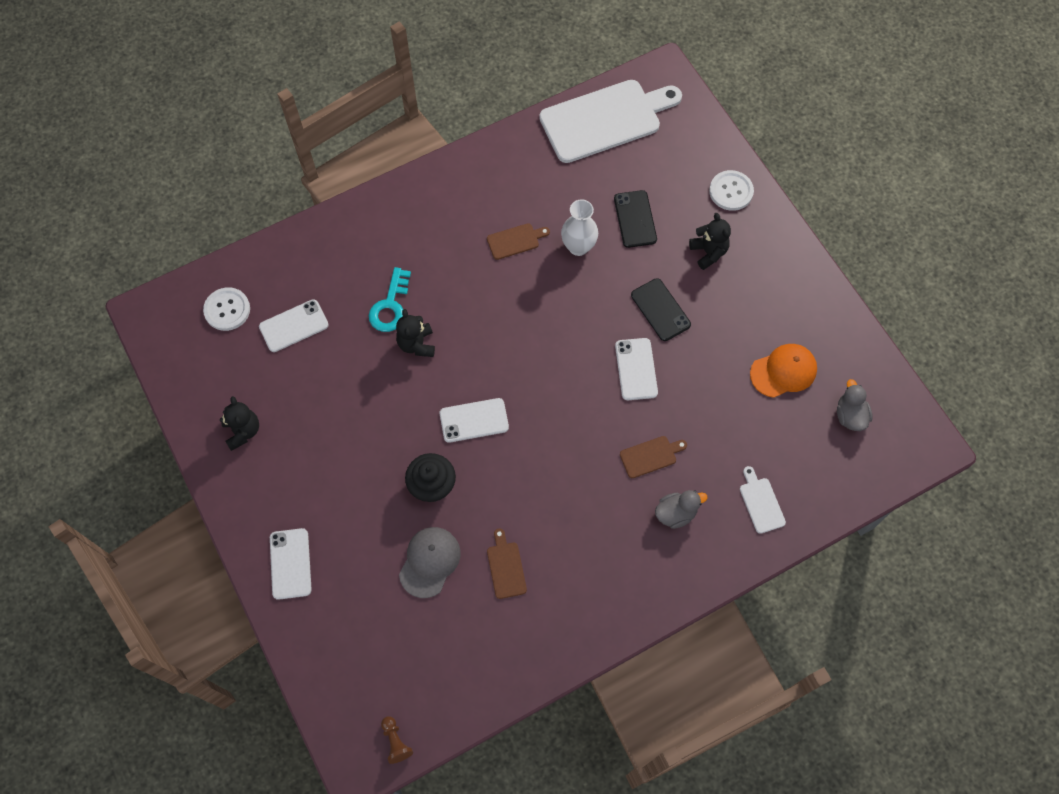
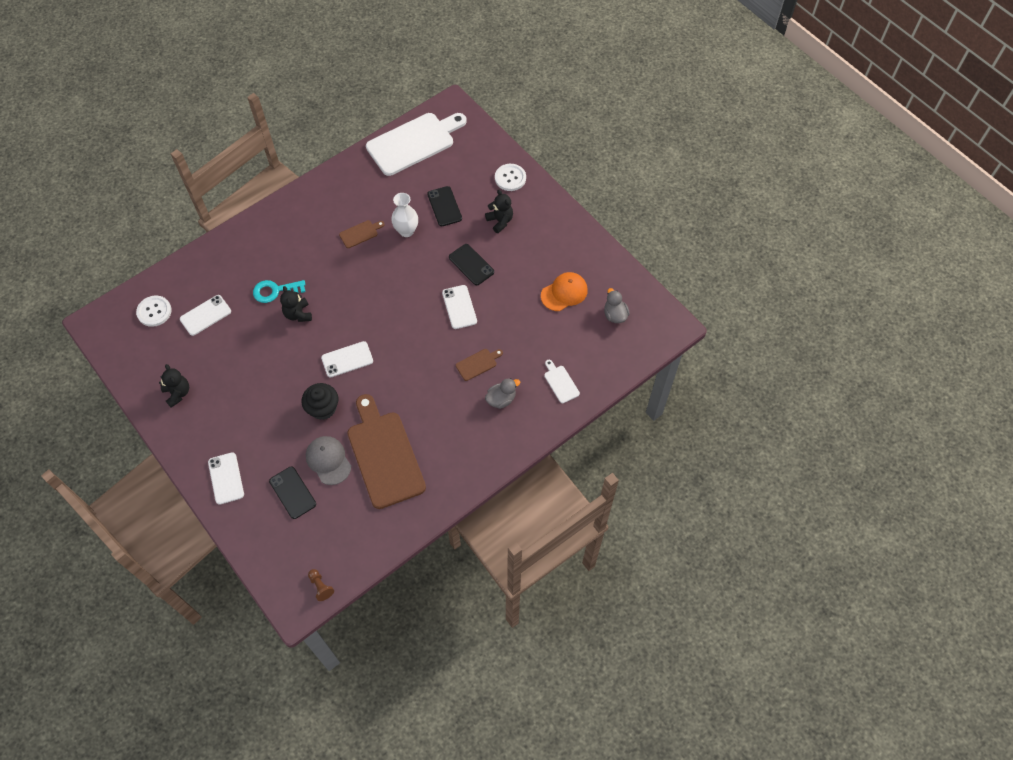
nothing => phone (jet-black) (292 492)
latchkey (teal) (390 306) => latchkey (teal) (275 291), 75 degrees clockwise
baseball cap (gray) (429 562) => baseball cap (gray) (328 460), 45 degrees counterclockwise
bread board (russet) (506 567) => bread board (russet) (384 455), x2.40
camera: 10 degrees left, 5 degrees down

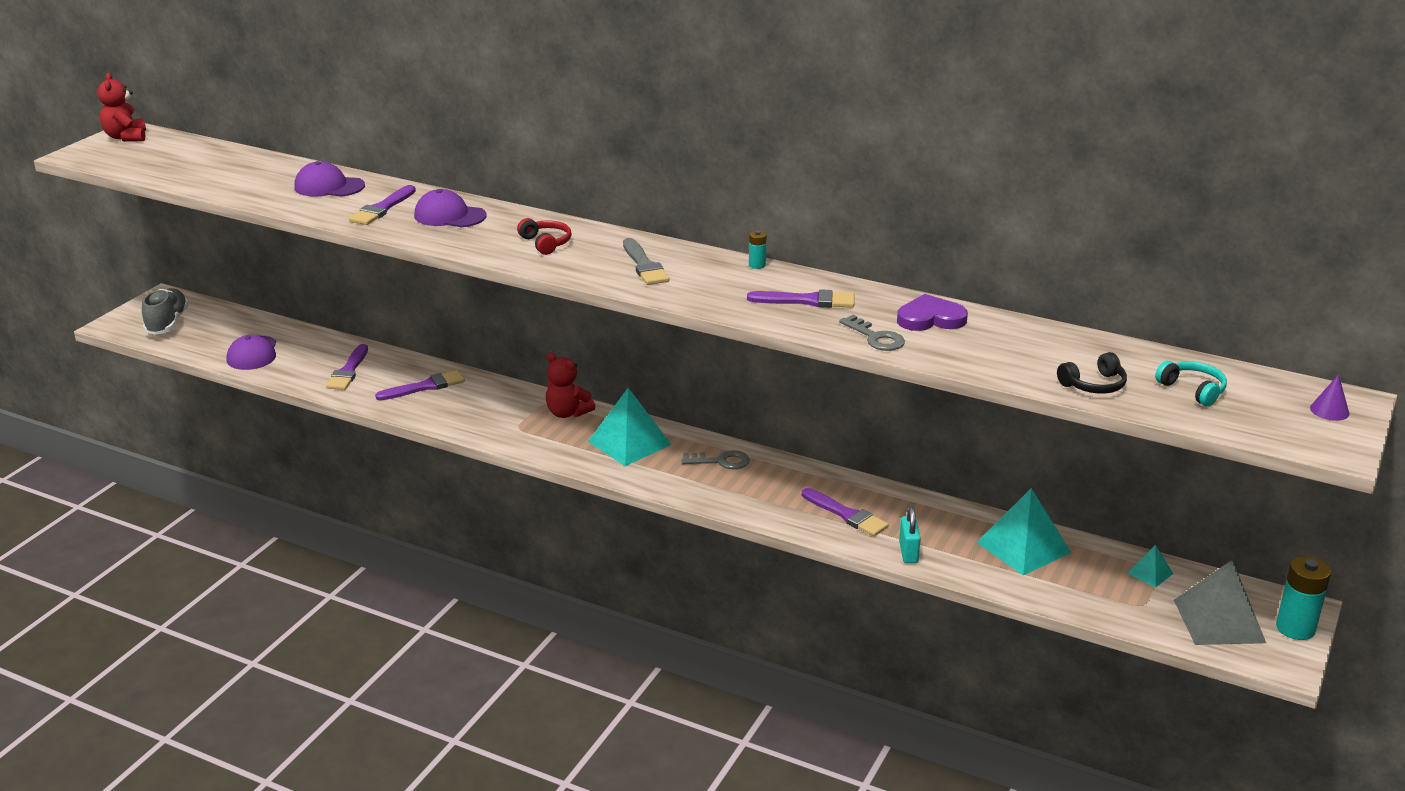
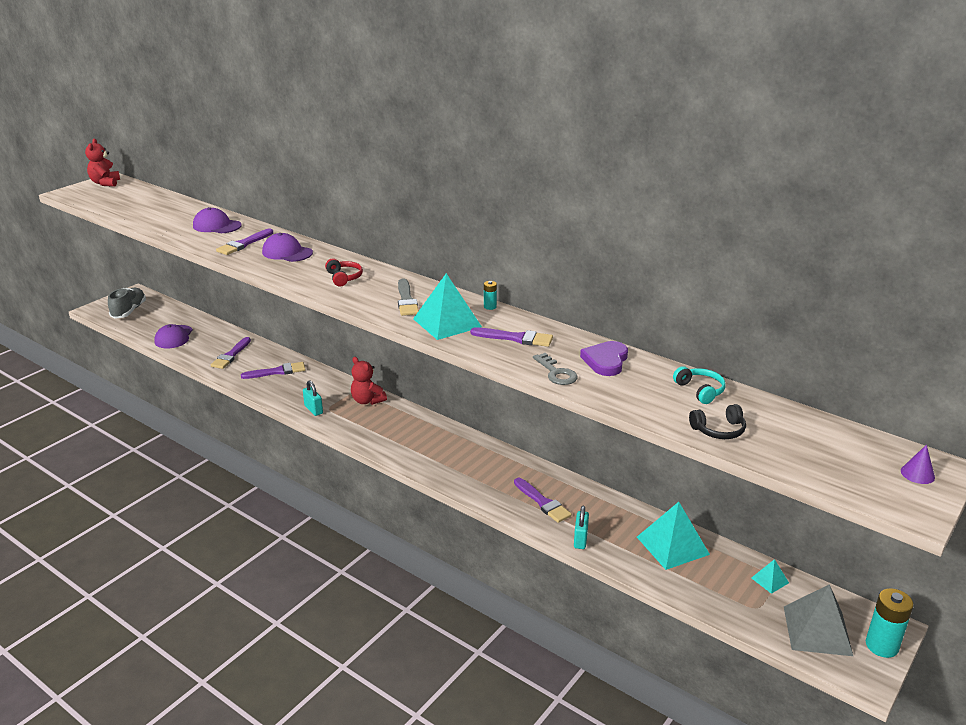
latchkey (gray) (721 461) => nothing
nothing => padlock (teal) (313 410)
solid pyramid (teal) (629 443) => solid pyramid (teal) (447 323), shifted
over-ear headphones (teal) (1192 390) => over-ear headphones (teal) (700 390), shifted
heart shape (purple) (930 318) => heart shape (purple) (606 361), 75 degrees counterclockwise
camera: 10 degrees right, 0 degrees up

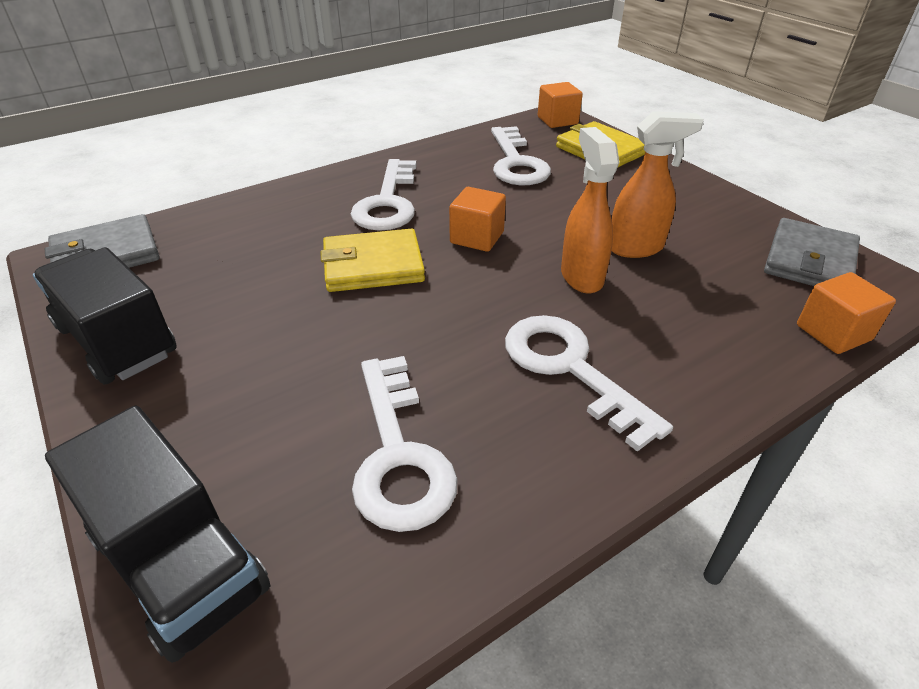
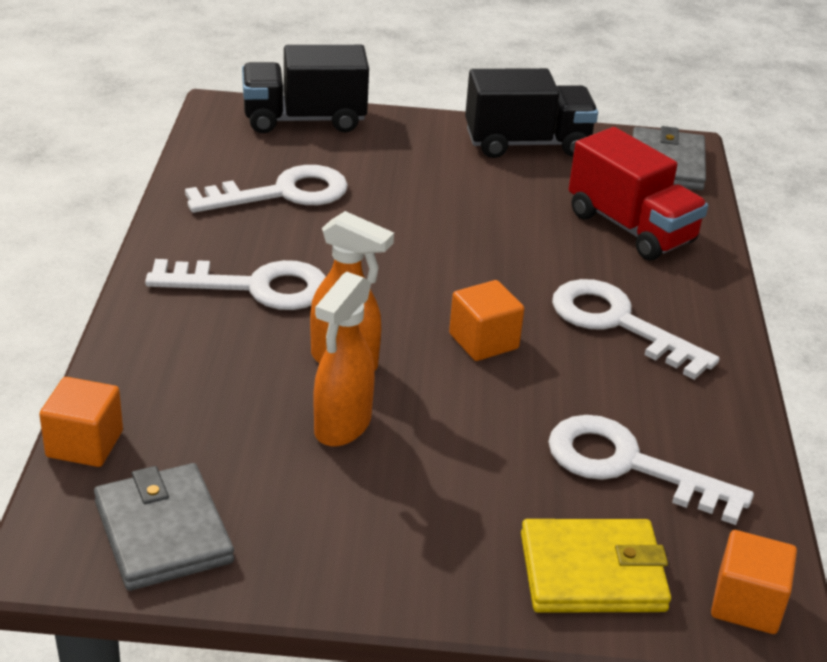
wallet (yellow) (373 265) => nothing
nothing => lorry (scarlet) (631 228)
latchkey (pure white) (398 454) => latchkey (pure white) (282 193), 135 degrees clockwise
camera: 125 degrees right, 5 degrees down

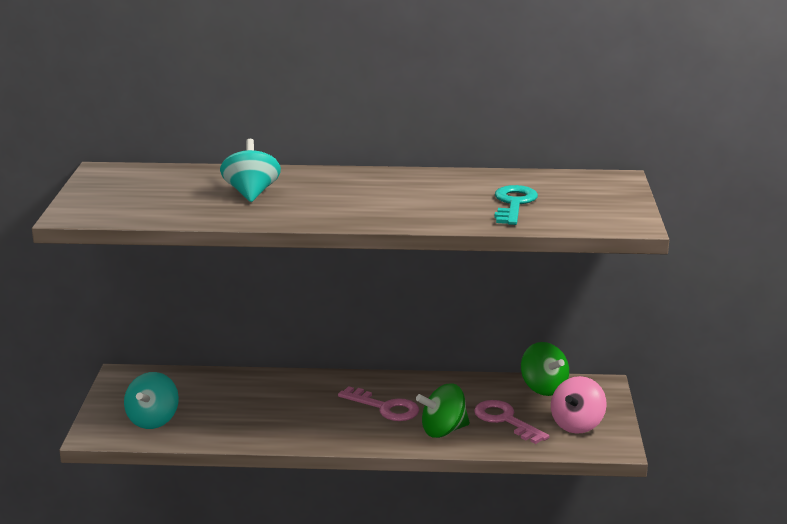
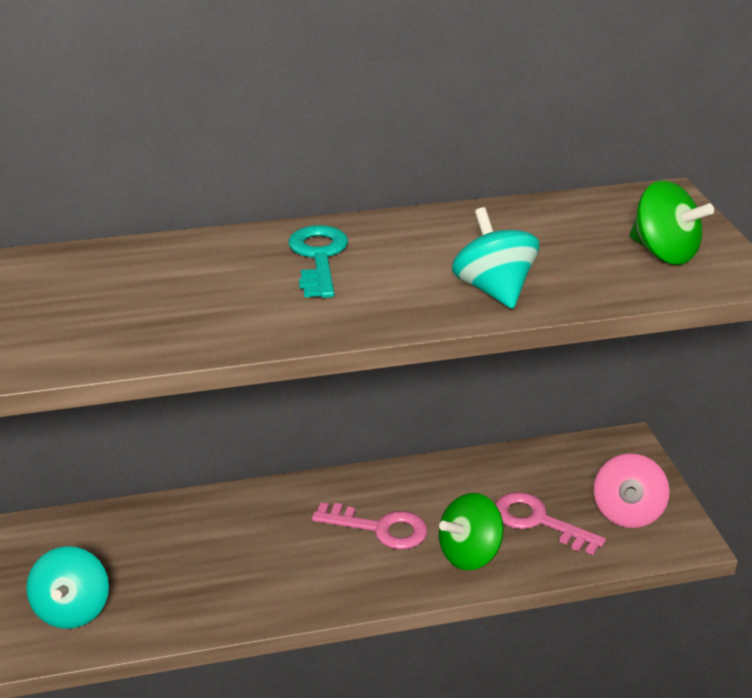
spinning top (teal) (251 193) => spinning top (teal) (494 290), shifted
latchkey (teal) (514 204) => latchkey (teal) (318 257), shifted
spinning top (emerald) (543 388) => spinning top (emerald) (664 253), shifted
camera: 15 degrees left, 10 degrees up

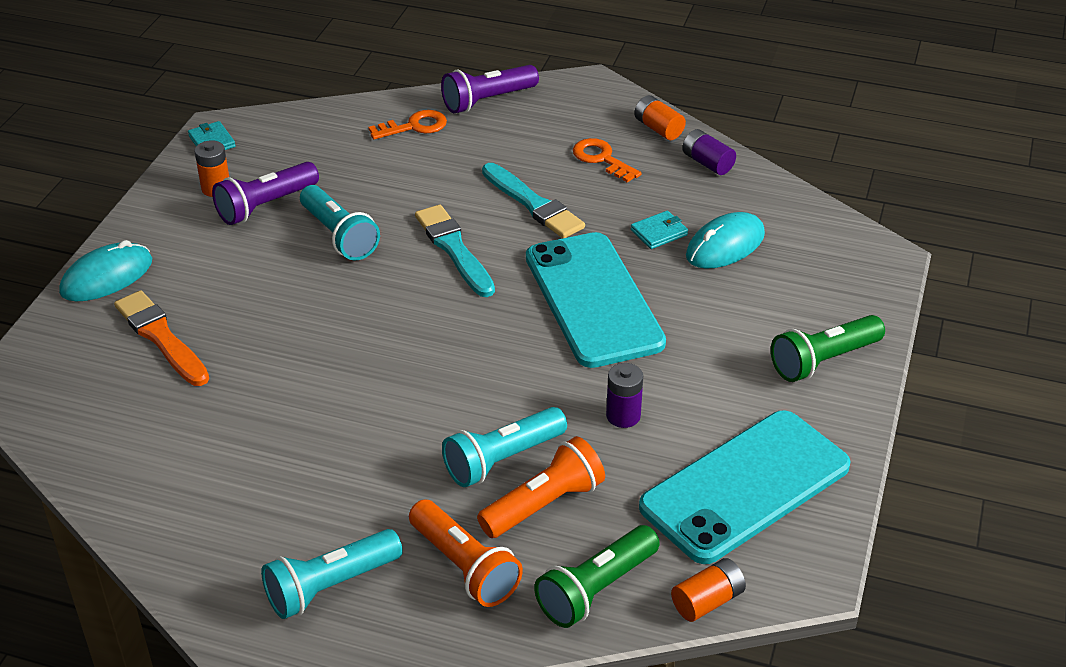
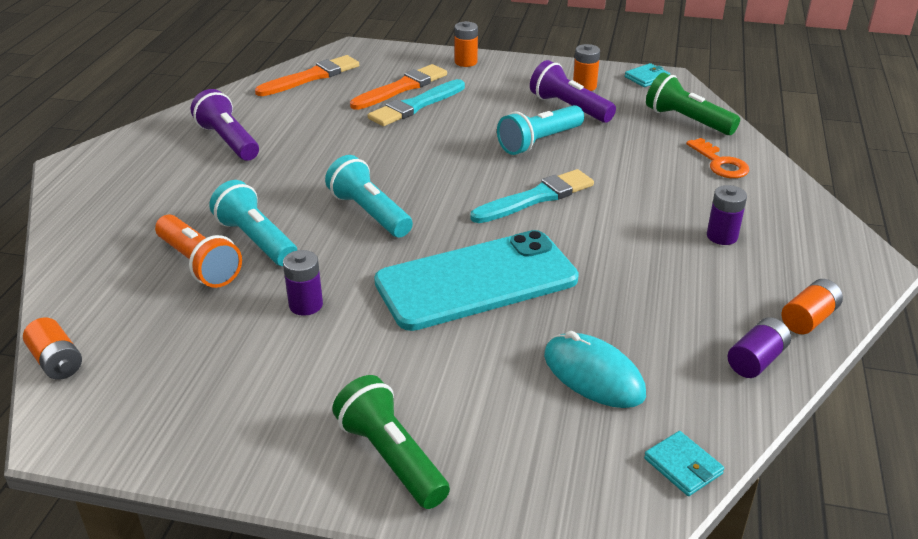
pocket torch (bright orange) (464 566) => nothing
latchkey (bright orange) (602 159) => nothing
phone (teal) (745 486) => nothing
nothing => brush (bright orange) (311 77)
nothing => battery (purple) (722 236)
pocket torch (teal) (330 586) => pocket torch (teal) (369 213), shifted
pocket torch (purple) (487 101) => pocket torch (purple) (228 141), shifted
brush (teal) (533 204) => brush (teal) (416 106), shifted
pocket torch (emerald) (596 589) => pocket torch (emerald) (687 120), shifted
wallet (teal) (659 232) => wallet (teal) (683 466), shifted
mouse (teal) (107 277) => battery (bright orange) (466 62)
camera: 85 degrees right, 5 degrees down

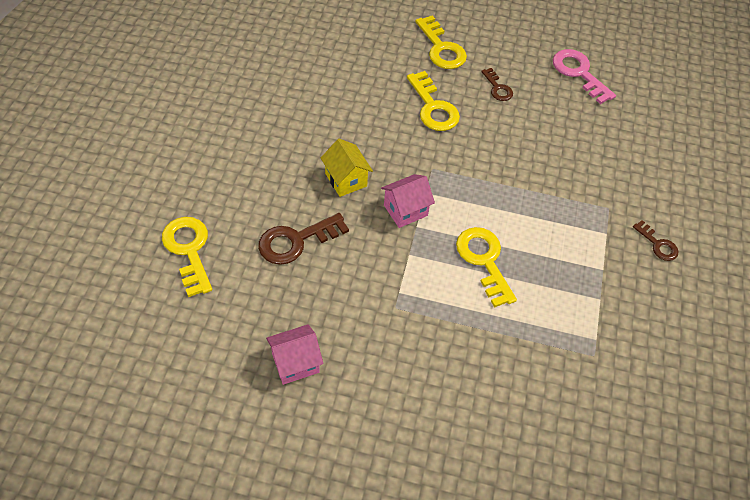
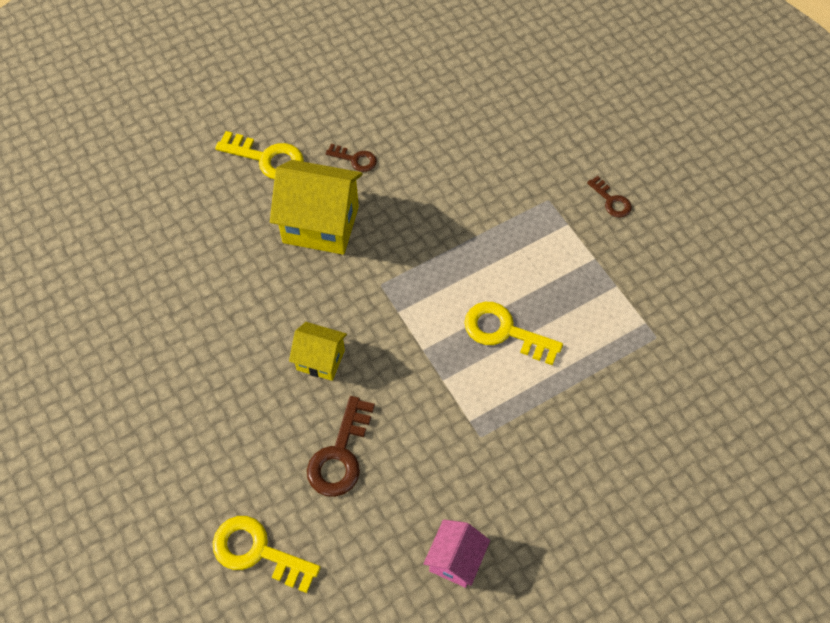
house (rosy) (405 210) => nothing
latchkey (rosy) (579 73) => nothing
latchkey (yellow) (433 107) => house (yellow) (321 224)
latchkey (russet) (658 244) => latchkey (russet) (611 201), 45 degrees clockwise
camera: 40 degrees left, 5 degrees up

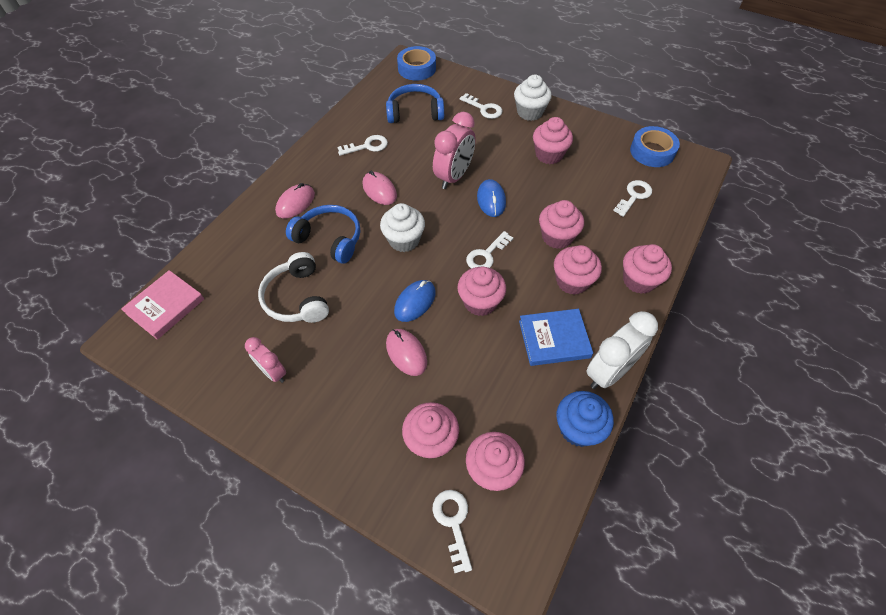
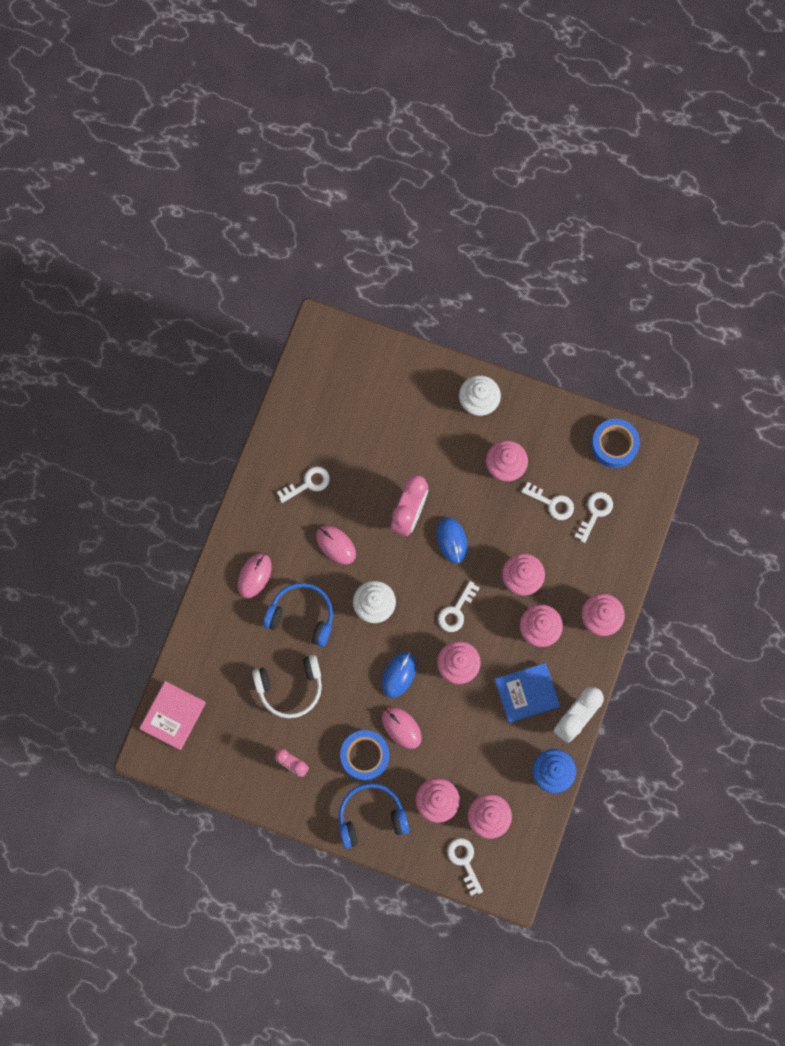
over-ear headphones (cobalt) (415 112) => over-ear headphones (cobalt) (371 816), shifted
sticky tape (cobalt) (417 68) => sticky tape (cobalt) (365 756), shifted
latchkey (pure white) (484 108) => latchkey (pure white) (552 503), shifted
over-ear headphones (pure white) (297 298) => over-ear headphones (pure white) (290 687), 75 degrees counterclockwise
camera: 10 degrees left, 20 degrees up

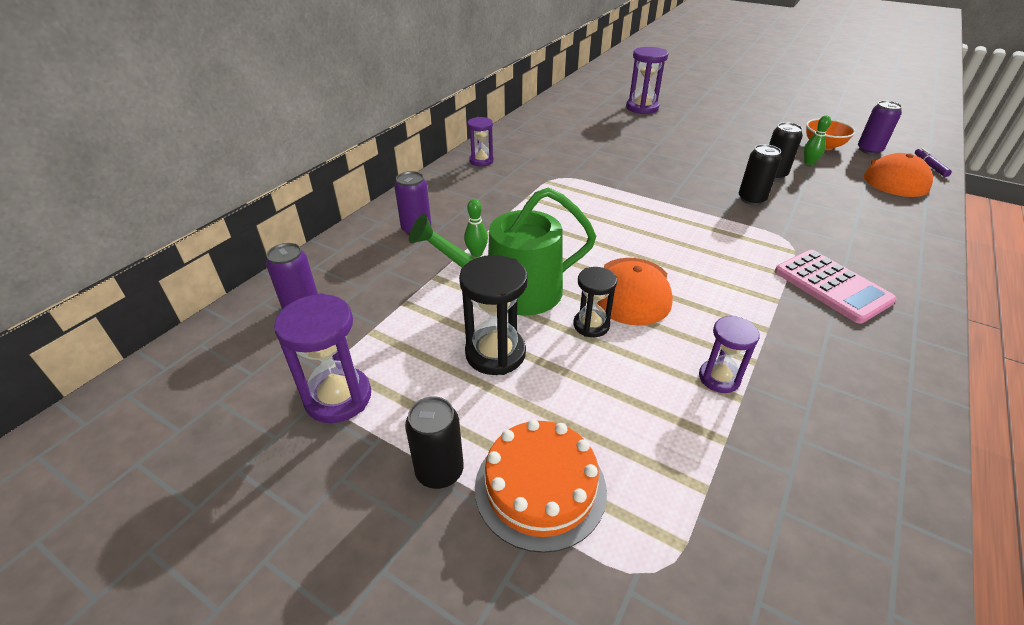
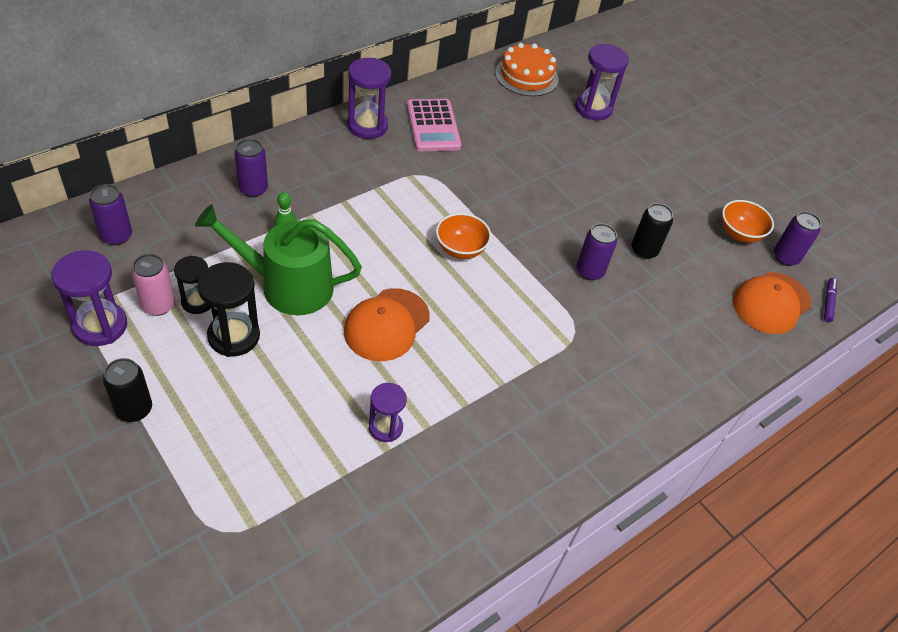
tenpin (emerald) (809 163) => nothing
nothing => can (rosy) (158 305)
nothing => bowl (bright orange) (460 249)
gateau (bright orange) (540 487) => gateau (bright orange) (526 76), shifted
sand timer (jet-black) (591 325) => sand timer (jet-black) (197 302), shifted
adding machine (rosy) (832 286) => adding machine (rosy) (433 126), shifted
can (jet-black) (751 199) => can (purple) (590 271)
sand timer (purple) (481 161) => sand timer (purple) (367 126), x1.57
camera: 15 degrees right, 10 degrees up

